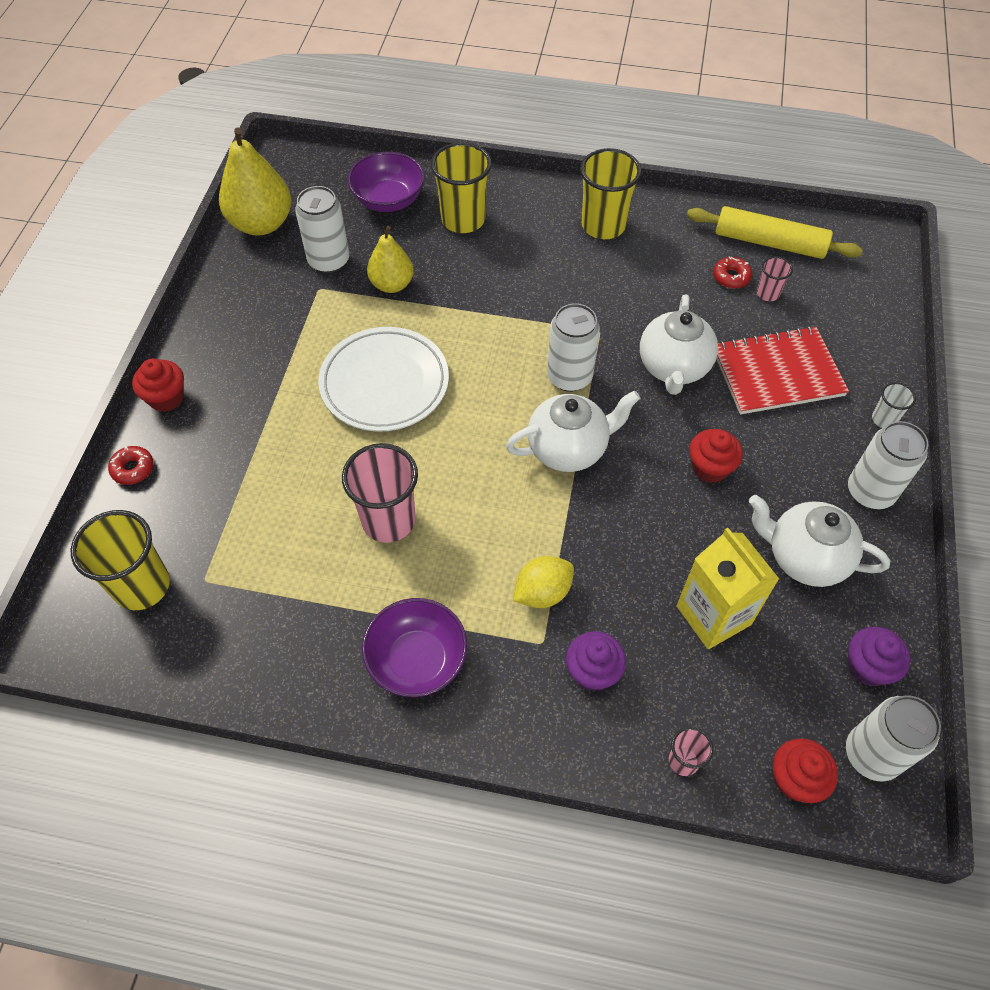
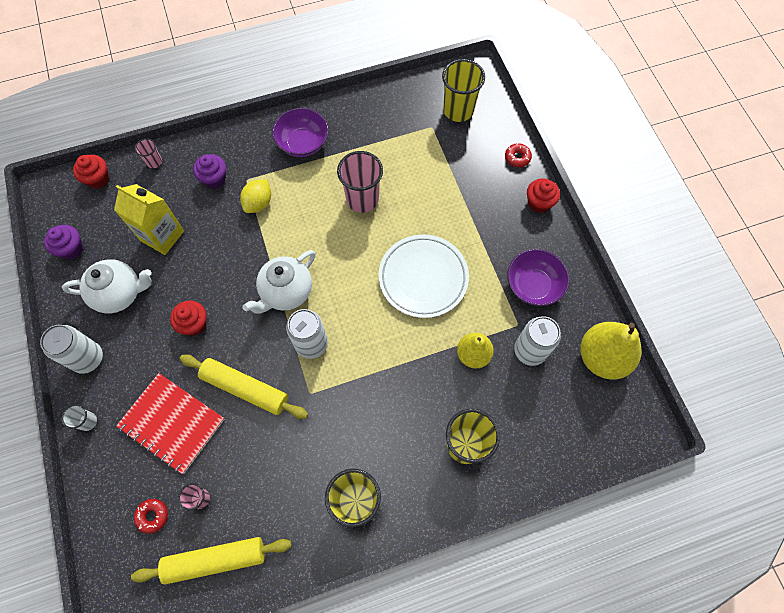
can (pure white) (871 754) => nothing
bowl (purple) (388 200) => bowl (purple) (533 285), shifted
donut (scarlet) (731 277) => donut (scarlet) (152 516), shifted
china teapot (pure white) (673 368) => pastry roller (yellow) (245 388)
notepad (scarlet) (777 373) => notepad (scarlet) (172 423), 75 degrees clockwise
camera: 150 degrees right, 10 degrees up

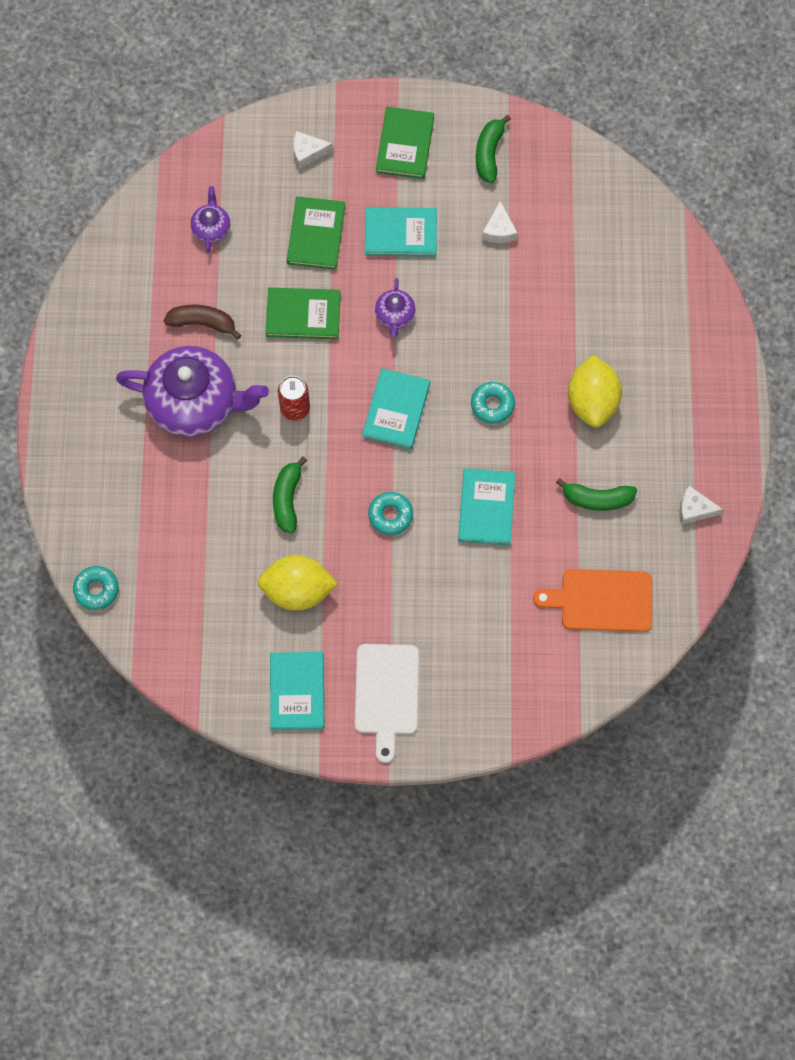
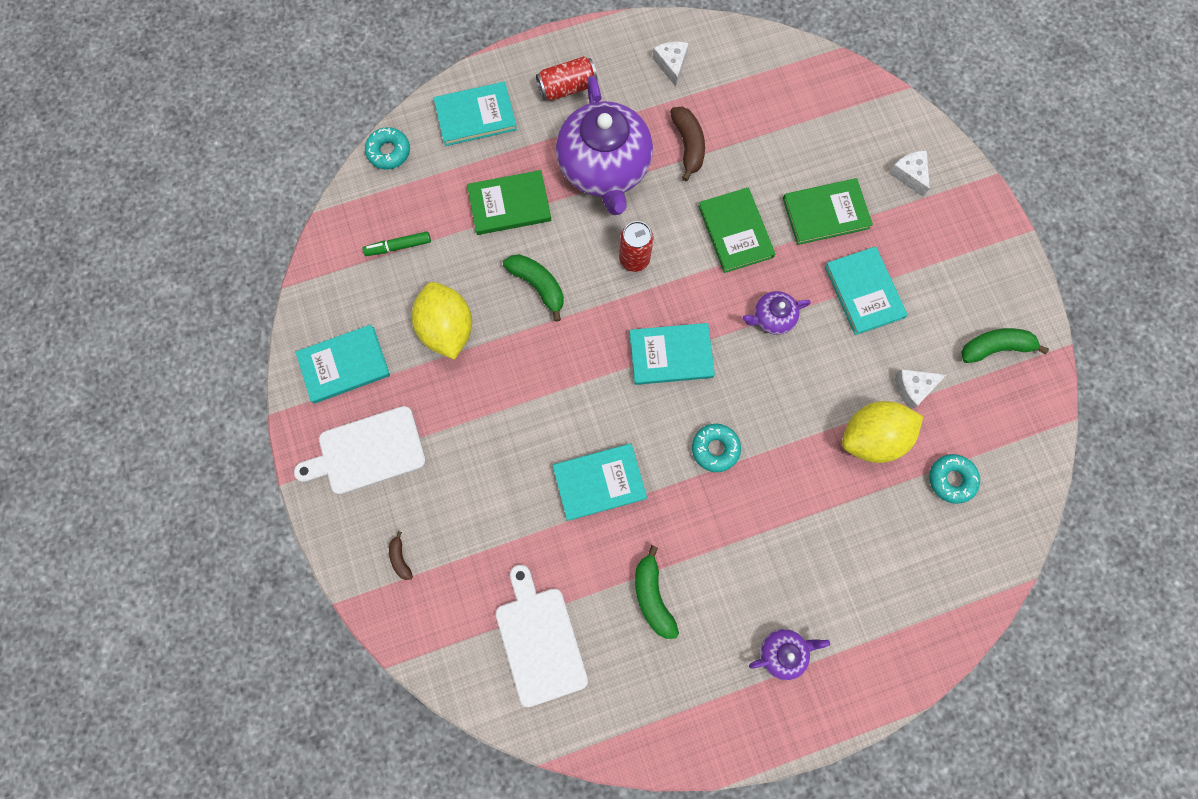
nothing => felt pen (emerald) (398 246)
nothing => banana fruit (russet) (400 558)
nothing => hardback (teal) (475 116)
nothing => can (scarlet) (567 88)
china teapot (purple) (211 228) => china teapot (purple) (782 652), shifted
donut (teal) (390 515) => donut (teal) (951 479), shifted
hardback (emerald) (405 144) => hardback (emerald) (509 204), shifted
lemon (yellow) (592 401) => lemon (yellow) (871 437), shifted
piece of cheese (pure white) (694 509) => piece of cheese (pure white) (671 64), shifted
bread board (bright orange) (601 600) => bread board (pure white) (540 640)
banana fruit (emerald) (287 499) => banana fruit (emerald) (538 286), 60 degrees clockwise
camera: 70 degrees right, 5 degrees up

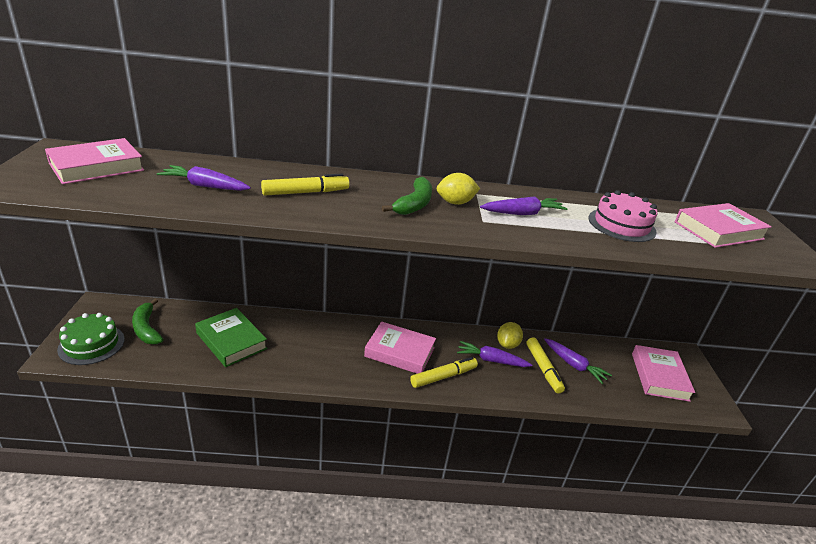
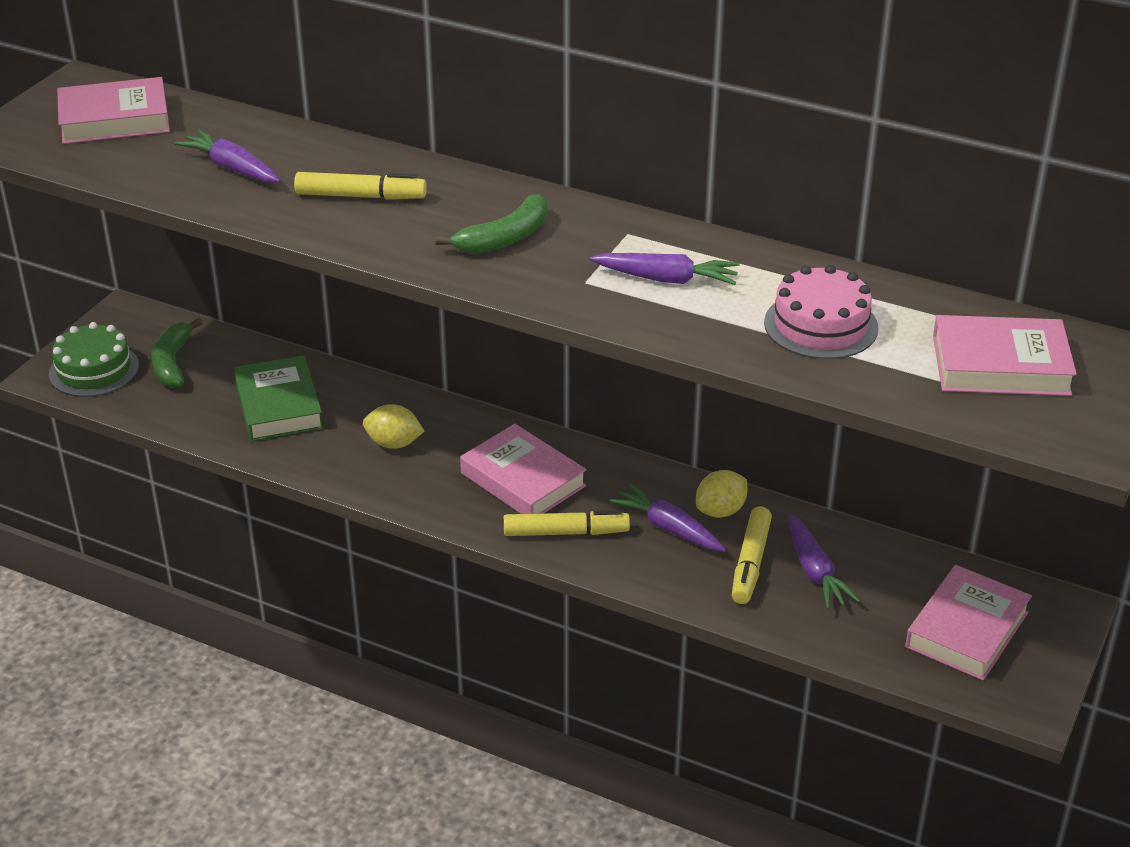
lemon (yellow) (455 203) => lemon (yellow) (394 443), shifted
camera: 30 degrees right, 5 degrees up

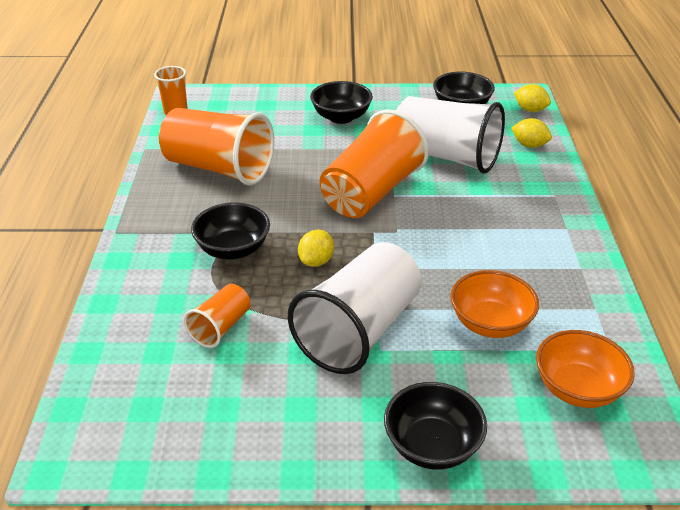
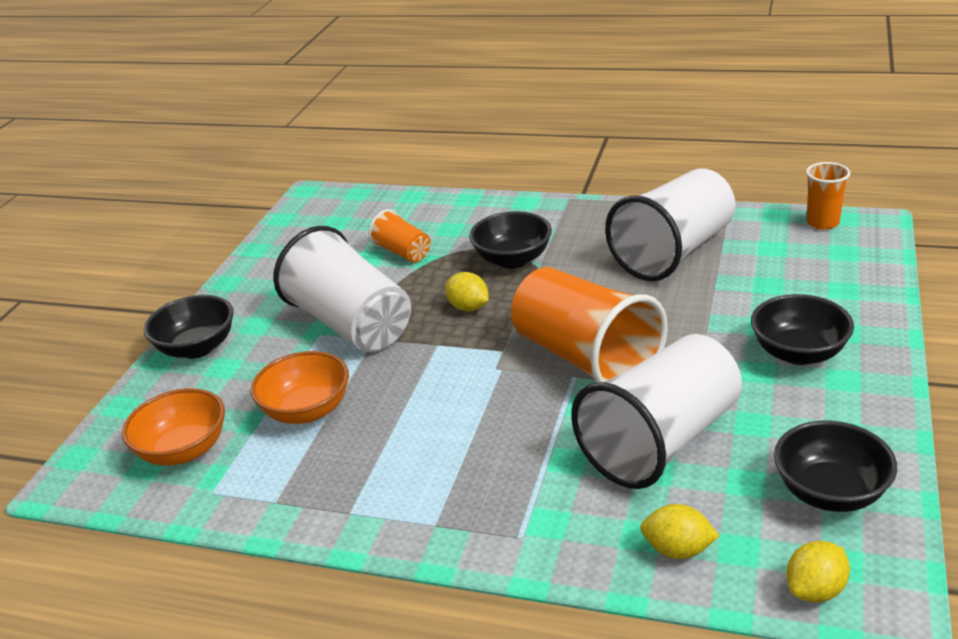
tumbler (bright orange) (218 168) => tumbler (pure white) (674 252)
lemon (yellow) (529 145) => lemon (yellow) (678 550), 60 degrees clockwise
camera: 110 degrees right, 5 degrees down

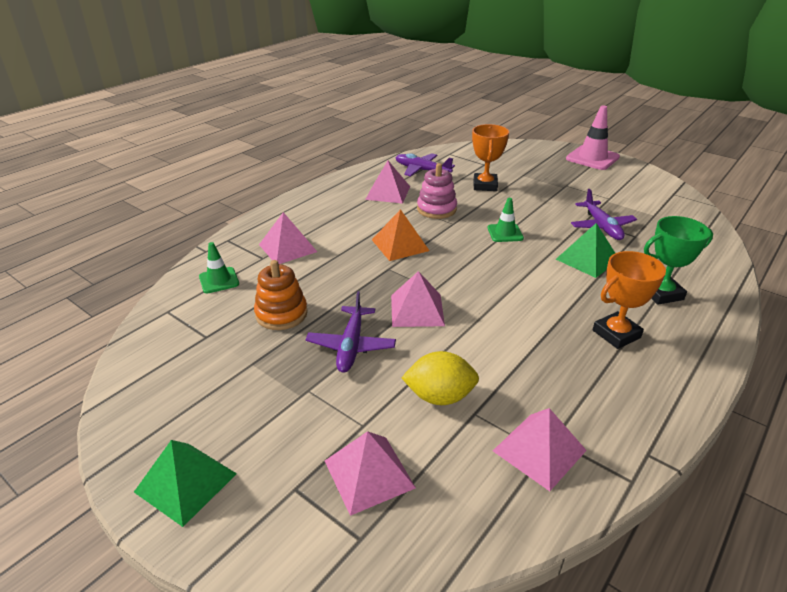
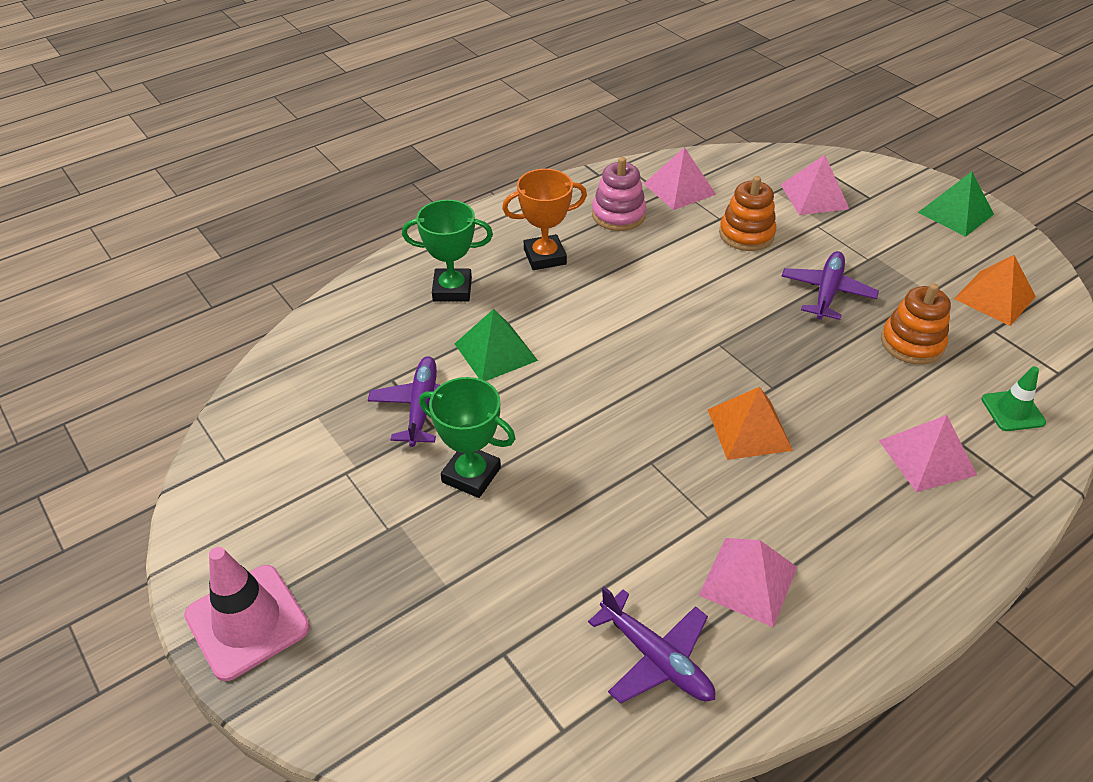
solid pyramid (rosy) (417 310) => nothing
prize cup (bright orange) (485 185) => nothing
road cone (emerald) (505 233) => nothing
nothing => prize cup (emerald) (471 475)
nothing => solid pyramid (bright orange) (994 297)
stacking rings (rosy) (436 209) => stacking rings (rosy) (618 215), shifted
lemon (yellow) (439 396) => stacking rings (bright orange) (746 234)
camera: 165 degrees left, 10 degrees up

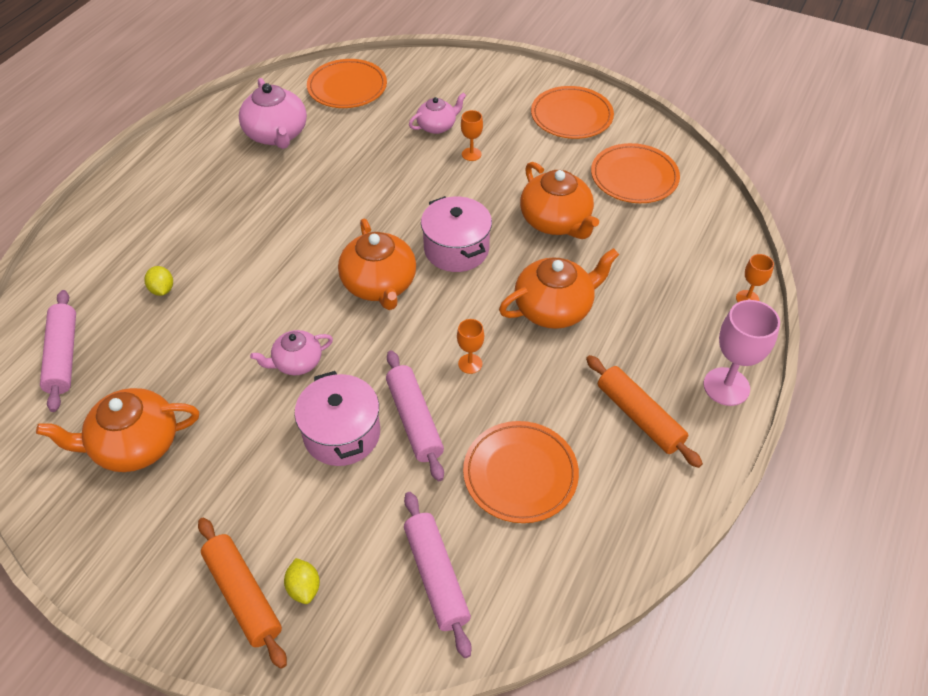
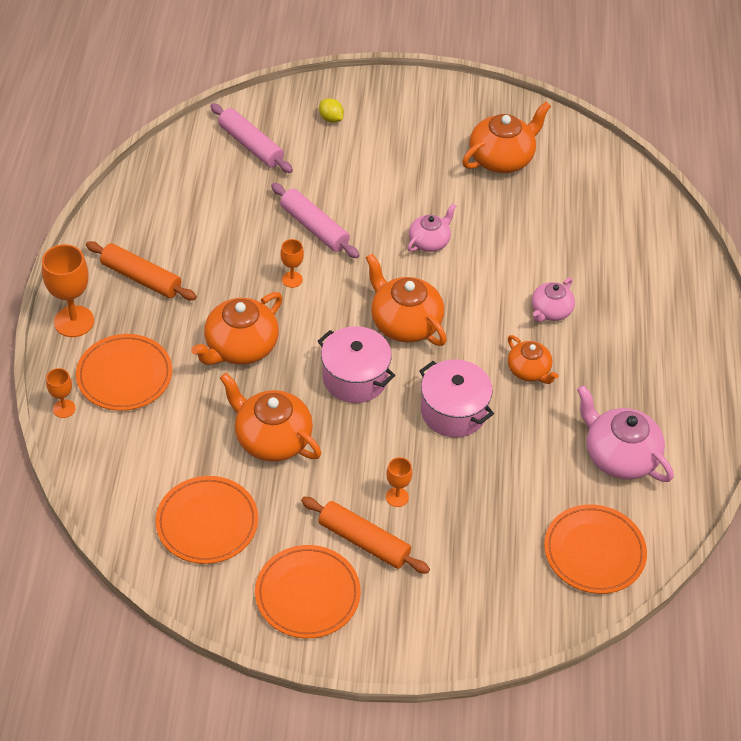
pastry roller (rosy) (63 356) => nothing
lemon (yellow) (162 289) => nothing
nothing => china teapot (bright orange) (529 370)
pastry roller (bright orange) (243 595) => pastry roller (bright orange) (364 541), shifted
pot (rosy) (342 434) => pot (rosy) (453 411), shifted
china teapot (rosy) (437 126) => china teapot (rosy) (550 311), shifted
dinner plate (bright orange) (520 474) => dinner plate (bright orange) (124 375), shifted
wine glass (rosy) (726 386) => wine glass (bright orange) (74 321)
camera: 155 degrees right, 0 degrees up

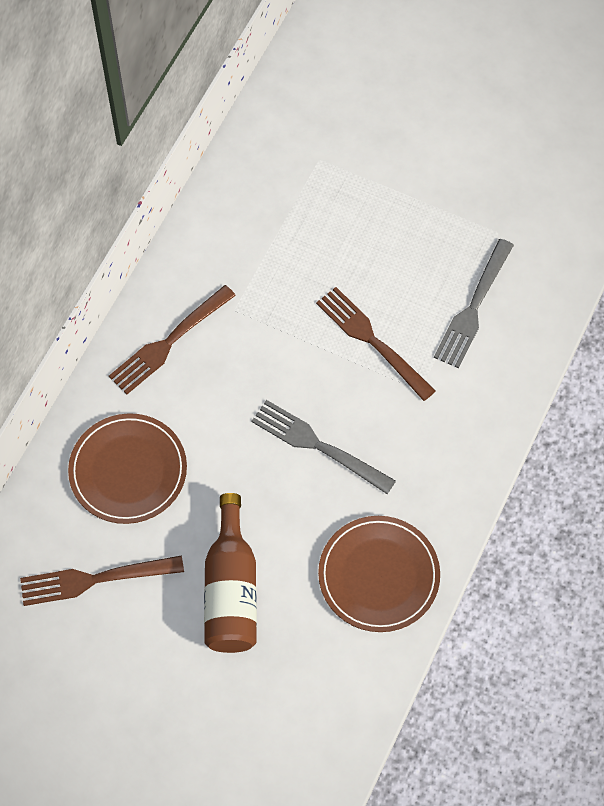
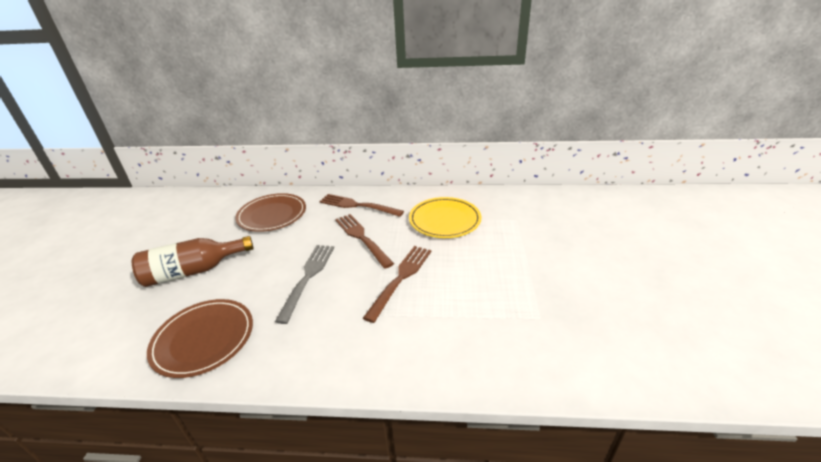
fork (gray) (473 307) => nothing
nothing => dinner plate (yellow) (444 220)
fork (russet) (95 579) => fork (russet) (362 238), shifted
camera: 70 degrees right, 30 degrees down

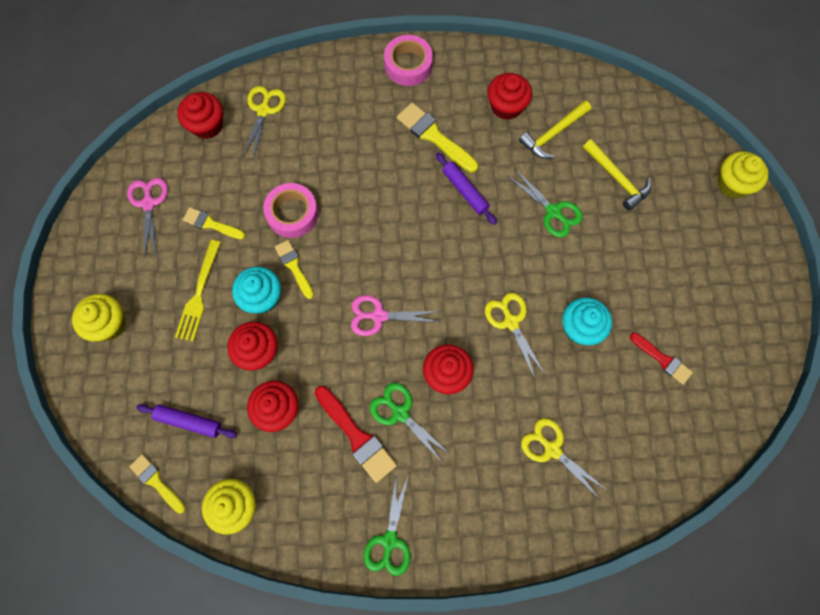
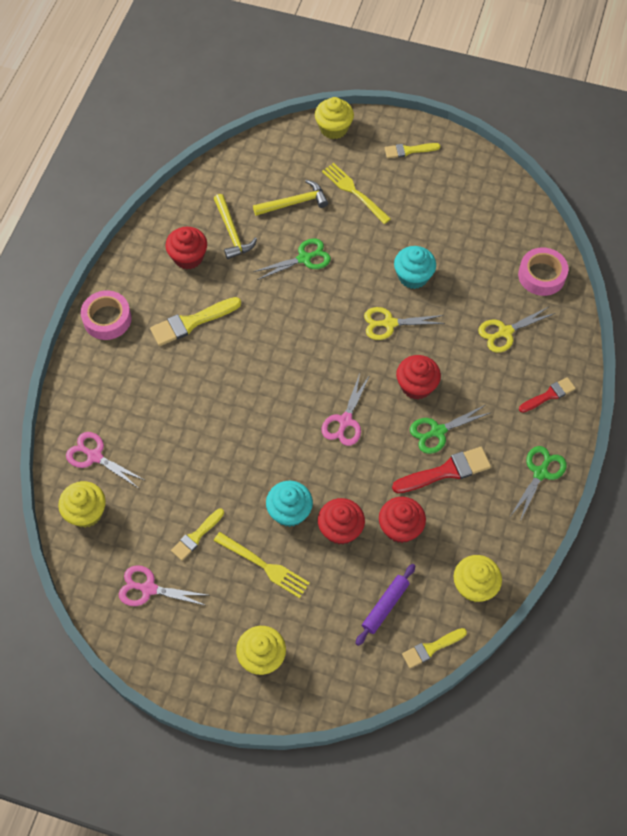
pastry roller (purple) (465 191) => nothing
nothing => fork (yellow) (354 192)
sticky tape (rosy) (292 214) => sticky tape (rosy) (541 275), shifted
brush (yellow) (294 267) => brush (yellow) (408 150), shifted
brush (scarlet) (662 359) => brush (scarlet) (549 395), shifted
fairy cake (scarlet) (207 125) => fairy cake (yellow) (86 512)
scissors (yellow) (263 110) => scissors (rosy) (95 456)
scissors (emerald) (389 540) => scissors (emerald) (540 473), 90 degrees counterclockwise
camera: 70 degrees left, 10 degrees down

